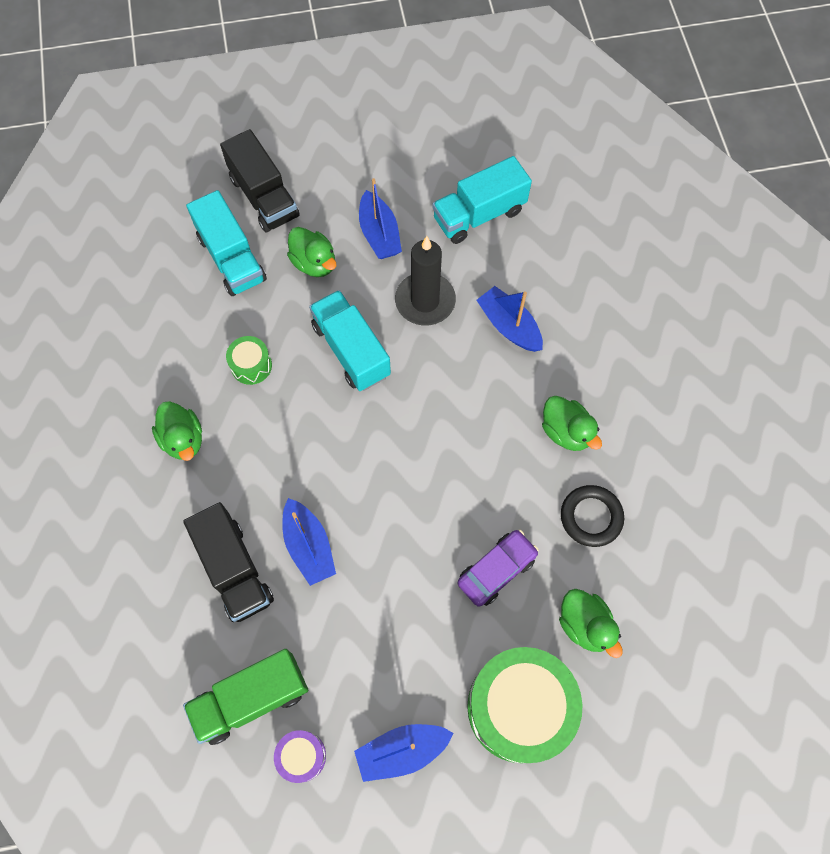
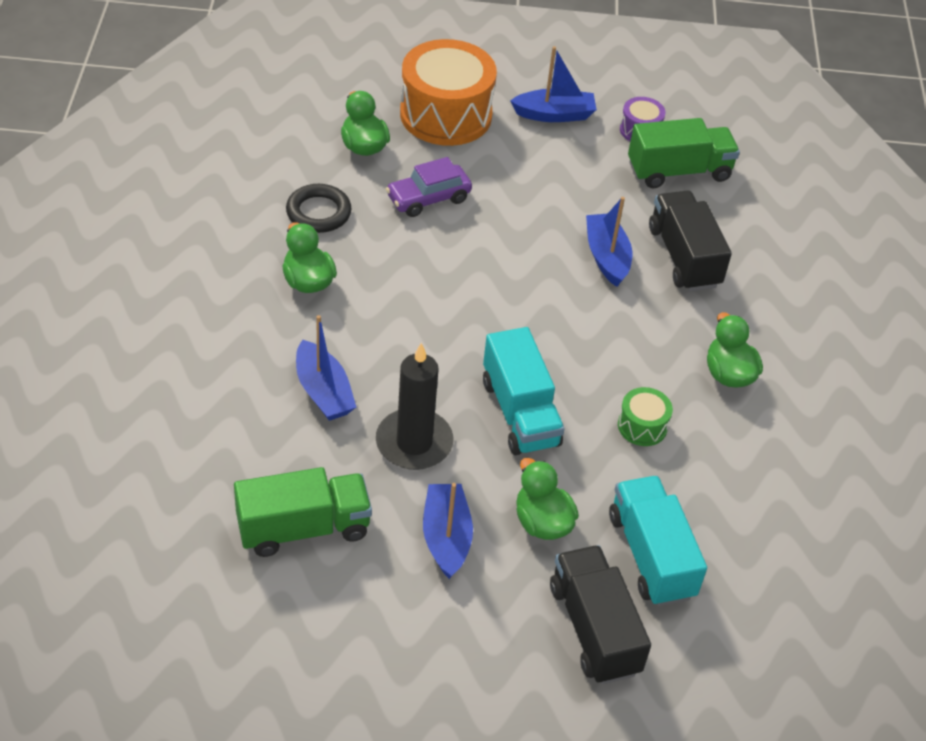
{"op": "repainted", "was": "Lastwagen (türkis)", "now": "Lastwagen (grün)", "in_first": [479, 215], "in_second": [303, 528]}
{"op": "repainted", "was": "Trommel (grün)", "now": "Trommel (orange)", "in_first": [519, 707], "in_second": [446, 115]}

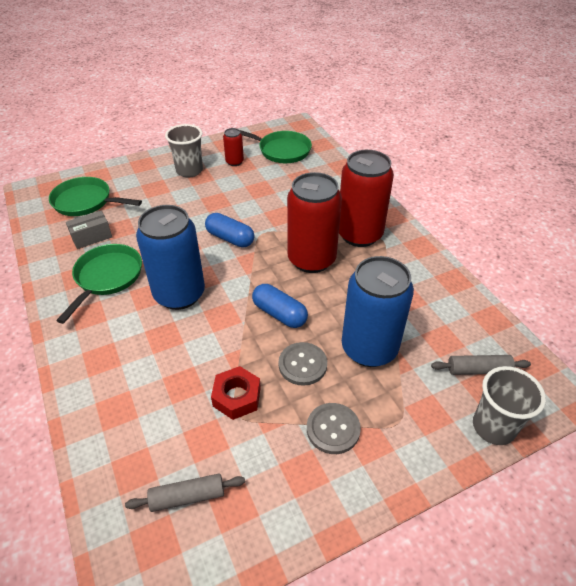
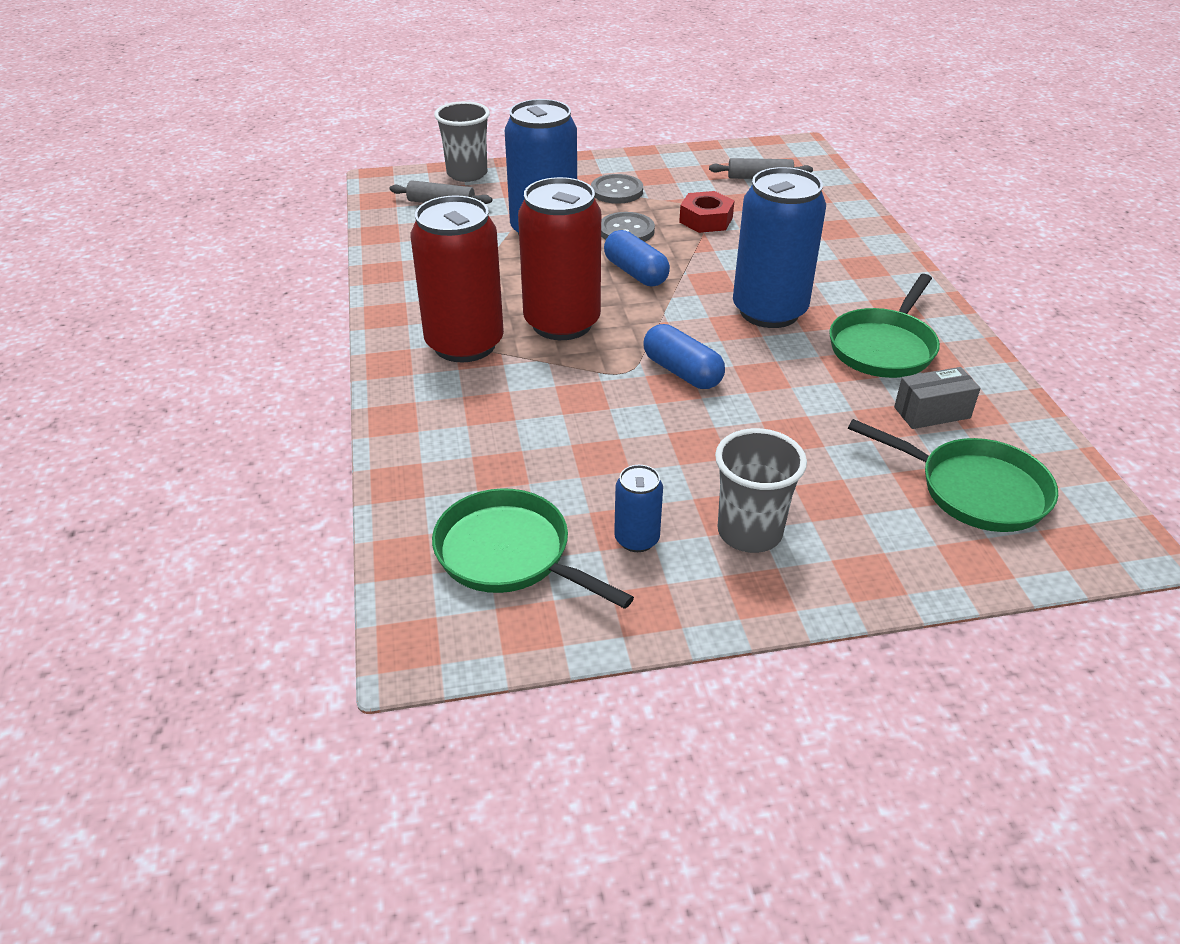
{"op": "repainted", "was": "Dose (rot)", "now": "Dose (blau)", "in_first": [234, 162], "in_second": [637, 539]}

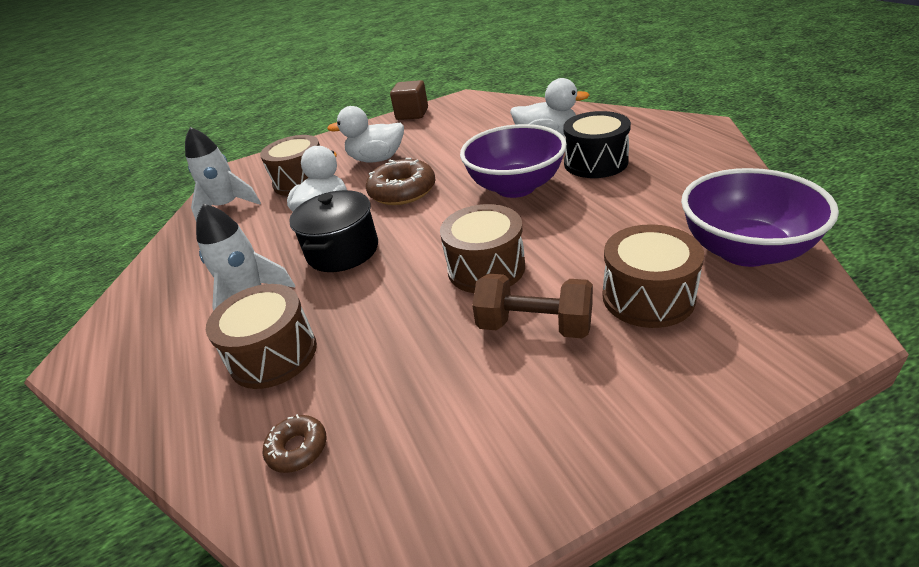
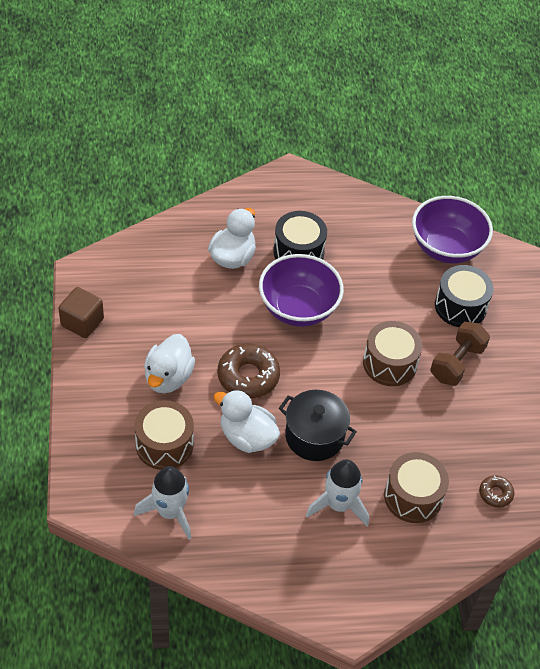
{"op": "repainted", "was": "Trommel (braun)", "now": "Trommel (schwarz)", "in_first": [648, 297], "in_second": [460, 306]}

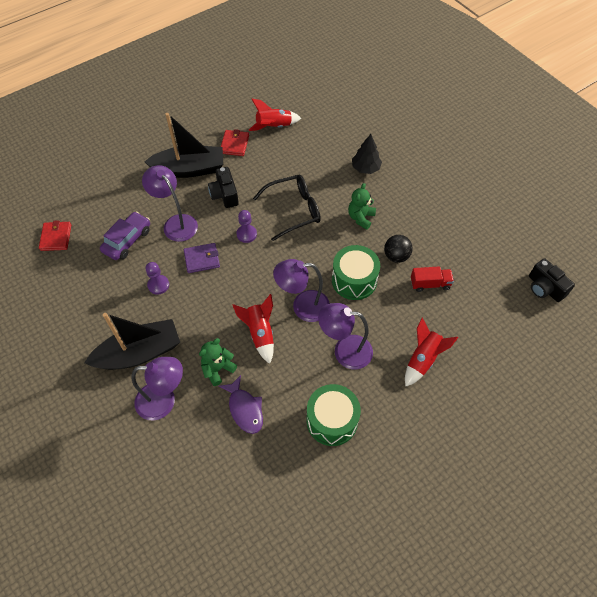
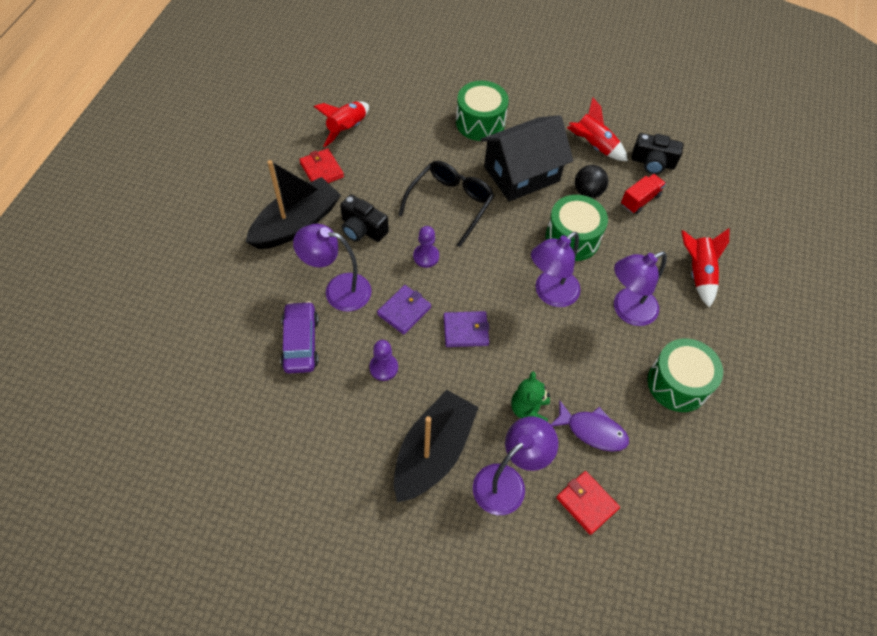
{"op": "swapped", "was": "Baum (schwarz)", "now": "Trommel (grün)", "in_first": [365, 168], "in_second": [480, 122]}
{"op": "swapped", "was": "Teddybär (grün)", "now": "Haus (schwarz)", "in_first": [361, 218], "in_second": [521, 174]}
{"op": "shifted", "was": "Geldbörse (rot)", "in_first": [56, 237], "in_second": [586, 503]}
{"op": "shifted", "was": "Kamera (schwarz)", "in_first": [544, 288], "in_second": [652, 163]}
{"op": "shifted", "was": "Rakete (rot)", "in_first": [260, 333], "in_second": [593, 145]}
{"op": "new", "now": "Geldbörse (lila)", "in_second": [465, 330]}

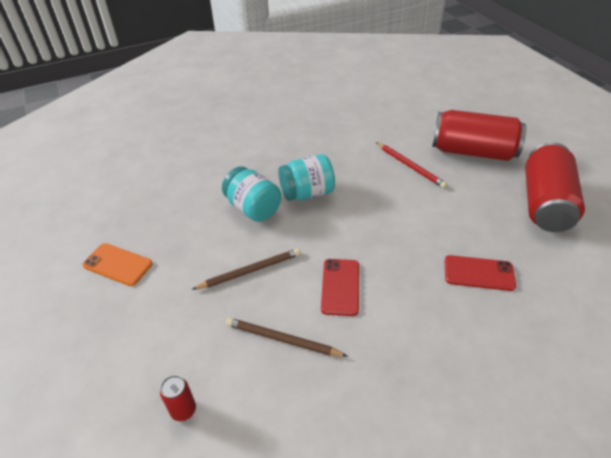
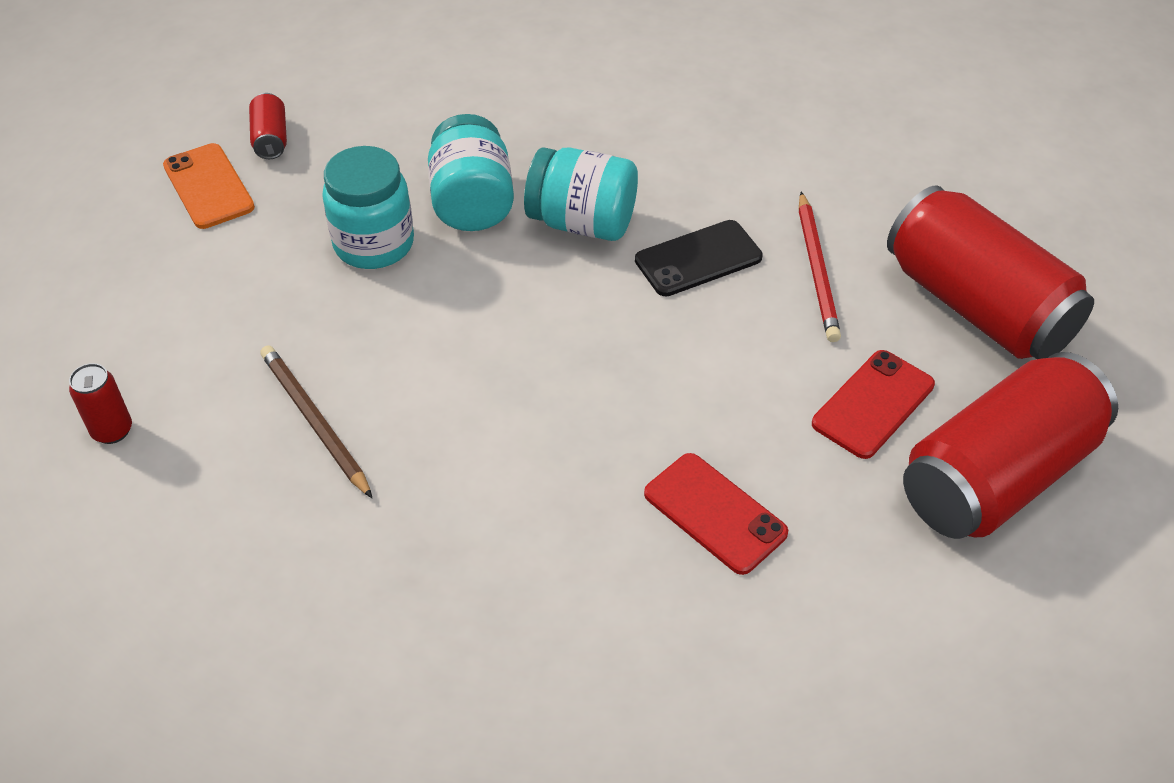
{"op": "gone", "was": "Bleistift (braun)", "in_first": [250, 271]}
{"op": "shifted", "was": "Handy (rot)", "in_first": [340, 287], "in_second": [873, 404]}
{"op": "new", "now": "Dose (rot)", "in_second": [271, 139]}
{"op": "new", "now": "Einmachglas (türkis)", "in_second": [374, 244]}
{"op": "new", "now": "Handy (schwarz)", "in_second": [698, 259]}

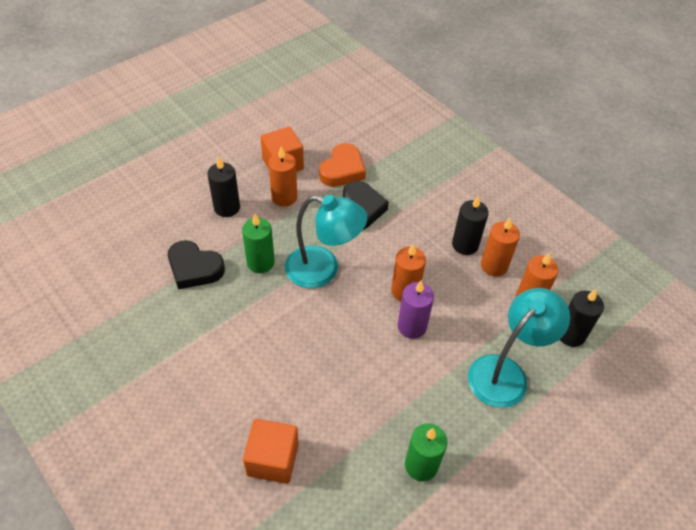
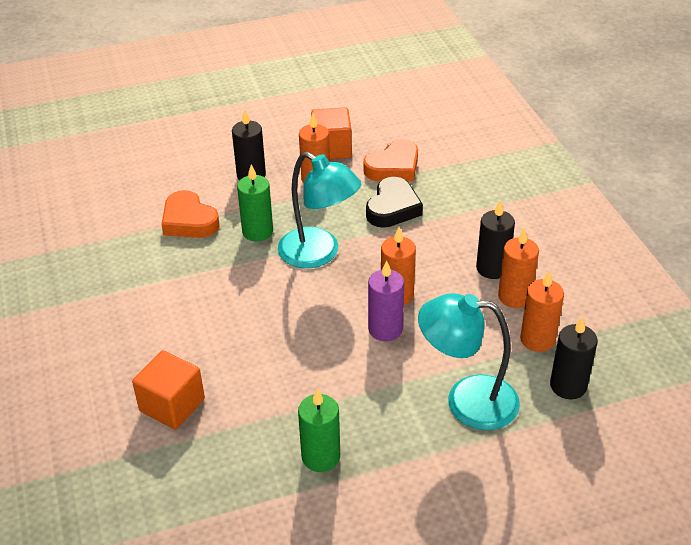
{"op": "repainted", "was": "Herz (schwarz)", "now": "Herz (orange)", "in_first": [194, 268], "in_second": [189, 221]}
{"op": "rotated", "was": "Lampe (türkis)", "in_first": [506, 373], "in_second": [467, 401], "clockwise": -150}

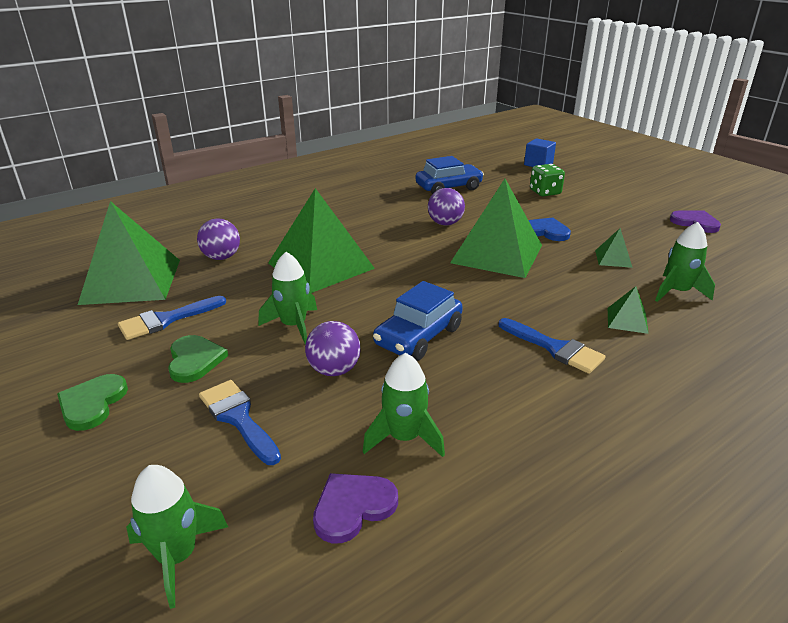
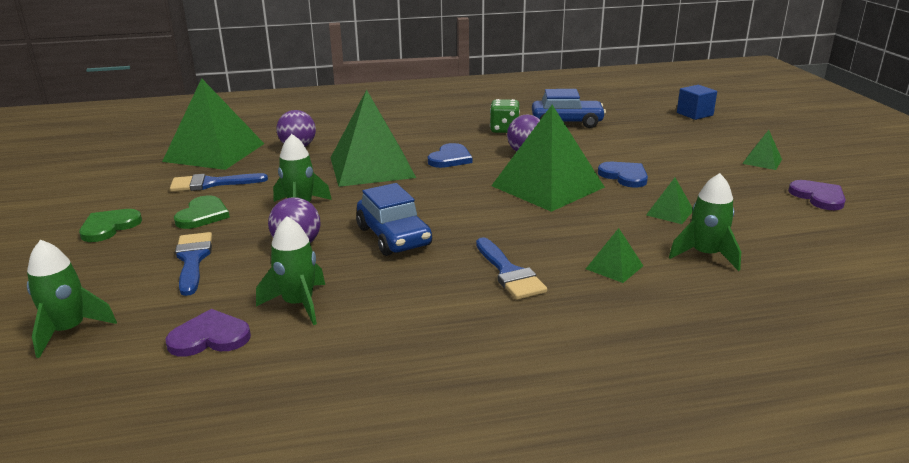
{"op": "shifted", "was": "Spielwürfel (grün)", "in_first": [545, 192], "in_second": [504, 130]}
{"op": "rotated", "was": "Auto (blau)", "in_first": [418, 336], "in_second": [394, 237], "clockwise": -90}
{"op": "new", "now": "Pyramide (grün)", "in_second": [762, 161]}
{"op": "new", "now": "Herz (blau)", "in_second": [450, 158]}

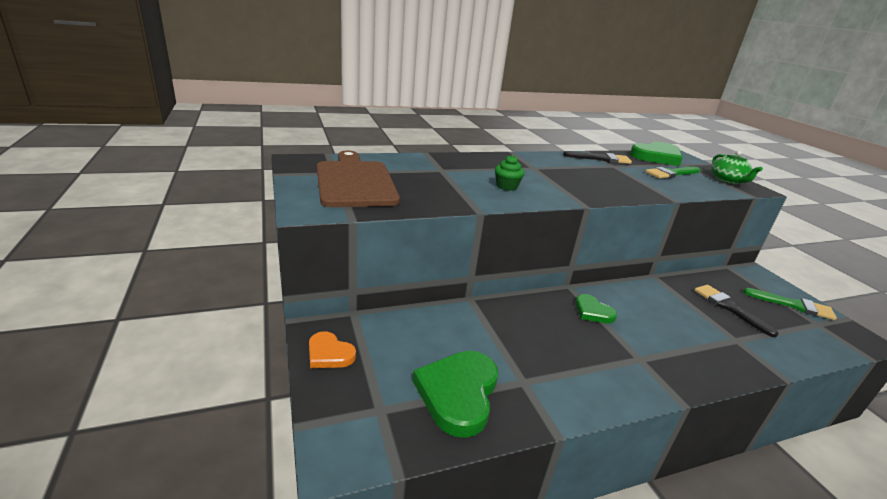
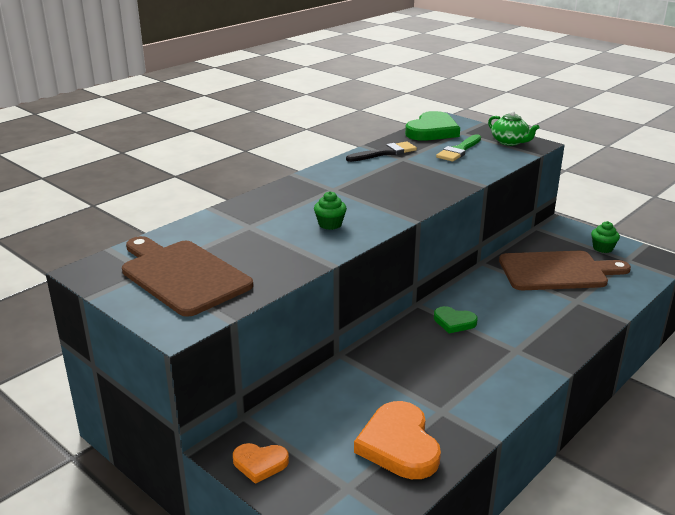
{"op": "swapped", "was": "Pinsel (schwarz)", "now": "Schneidebrett (braun)", "in_first": [729, 307], "in_second": [557, 271]}
{"op": "swapped", "was": "Pinsel (grün)", "now": "Muffin (grün)", "in_first": [793, 305], "in_second": [602, 248]}
{"op": "repainted", "was": "Herz (grün)", "now": "Herz (orange)", "in_first": [458, 393], "in_second": [399, 445]}

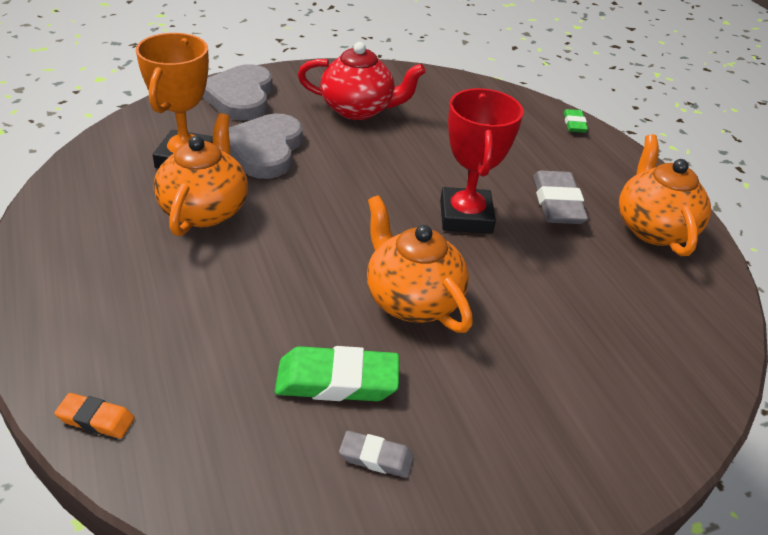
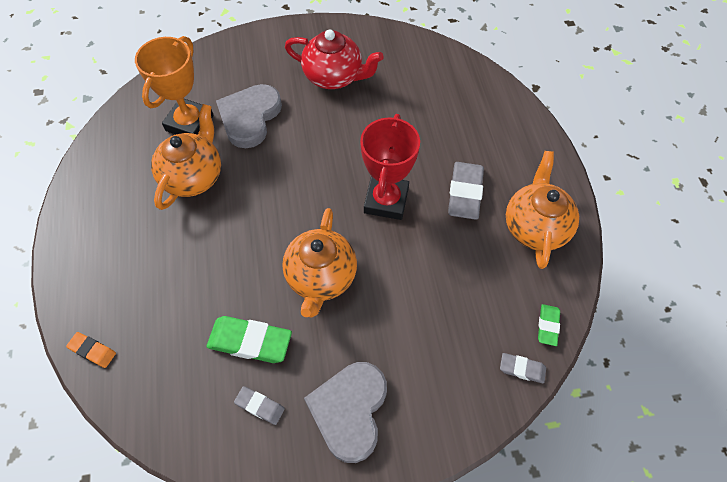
{"op": "shifted", "was": "Herz (grau)", "in_first": [240, 97], "in_second": [349, 411]}
{"op": "shifted", "was": "Radiergummi (grün)", "in_first": [574, 124], "in_second": [547, 326]}
{"op": "rotated", "was": "Teekanne (orange)", "in_first": [412, 300], "in_second": [321, 277], "clockwise": -150}
{"op": "new", "now": "Radiergummi (grau)", "in_second": [522, 369]}

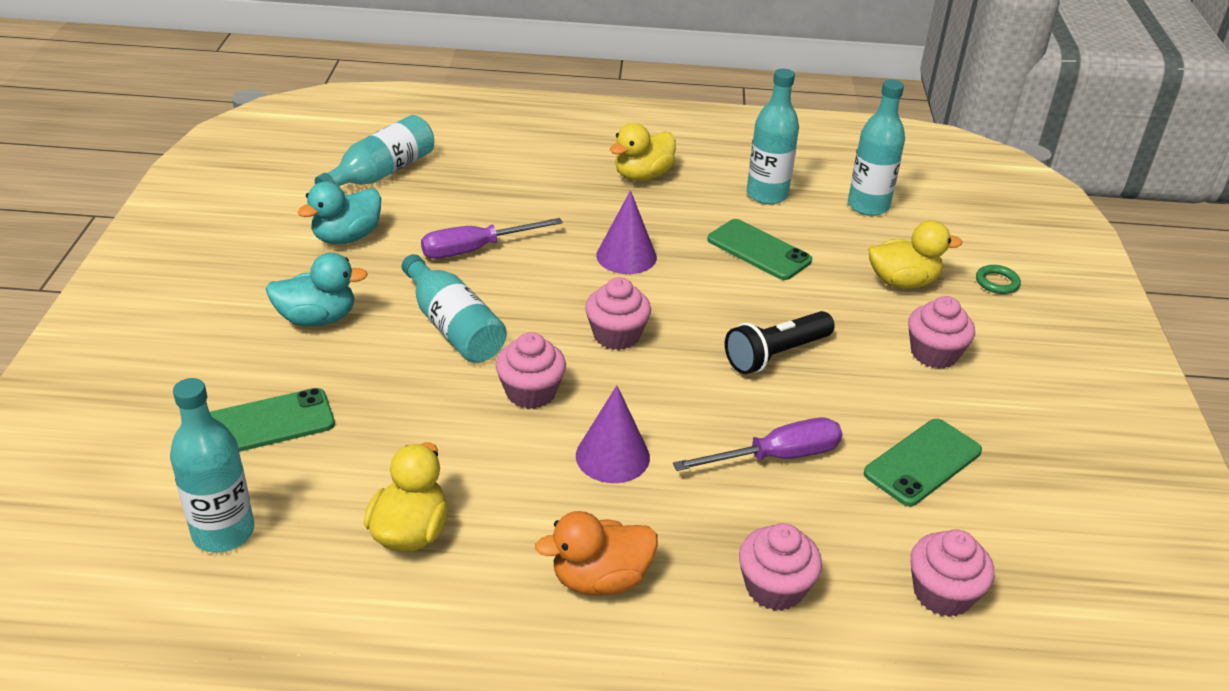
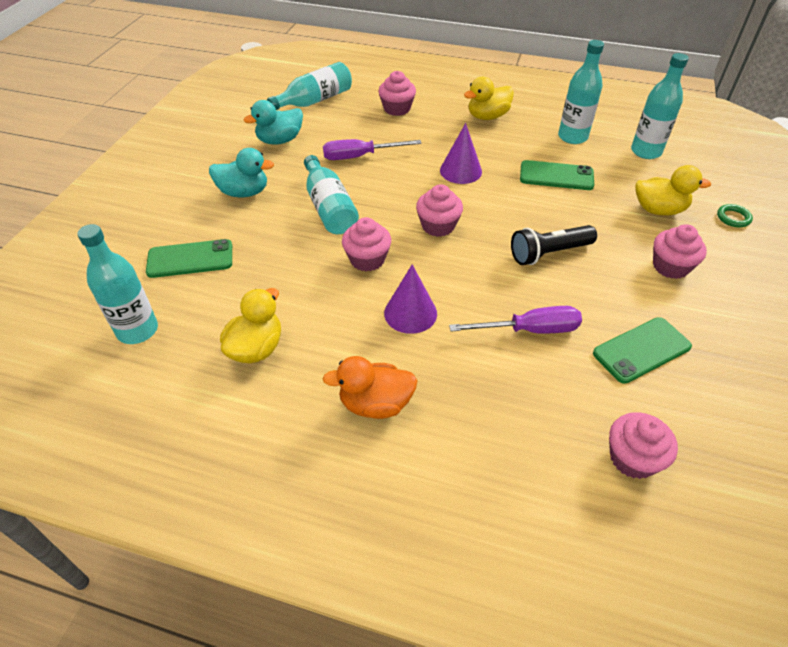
{"op": "rotated", "was": "Handy (grün)", "in_first": [759, 250], "in_second": [556, 176], "clockwise": -45}
{"op": "shifted", "was": "Muffin (rosa)", "in_first": [774, 587], "in_second": [397, 109]}

